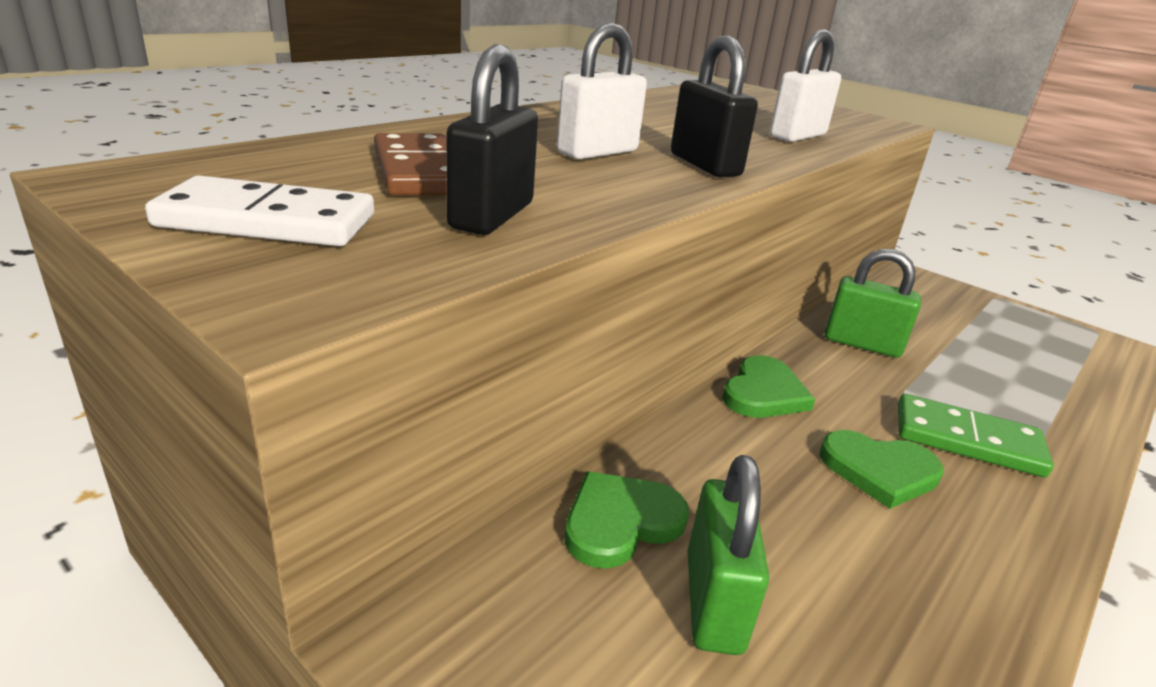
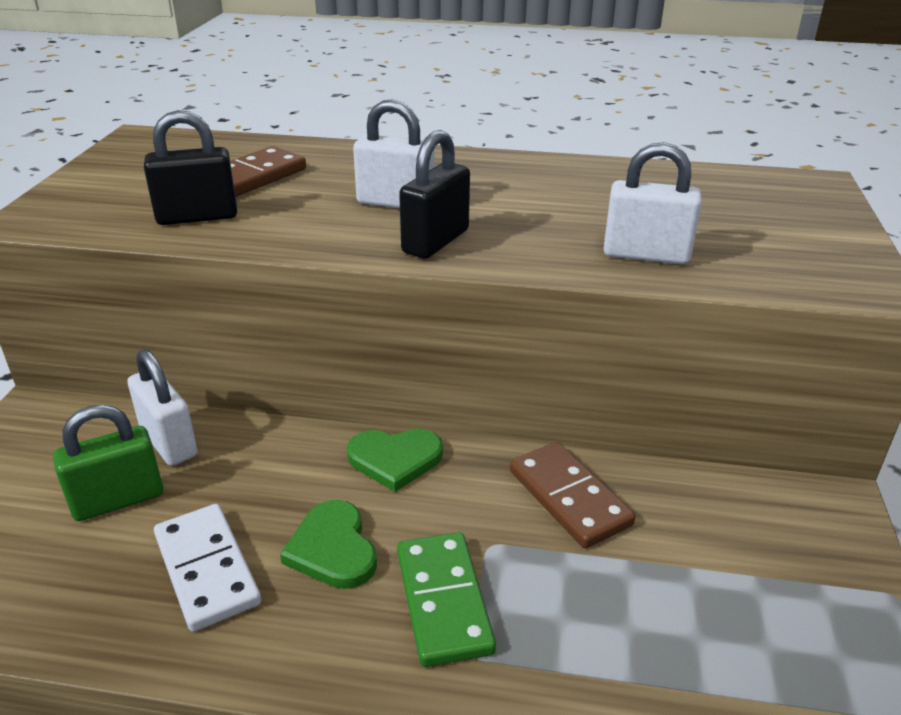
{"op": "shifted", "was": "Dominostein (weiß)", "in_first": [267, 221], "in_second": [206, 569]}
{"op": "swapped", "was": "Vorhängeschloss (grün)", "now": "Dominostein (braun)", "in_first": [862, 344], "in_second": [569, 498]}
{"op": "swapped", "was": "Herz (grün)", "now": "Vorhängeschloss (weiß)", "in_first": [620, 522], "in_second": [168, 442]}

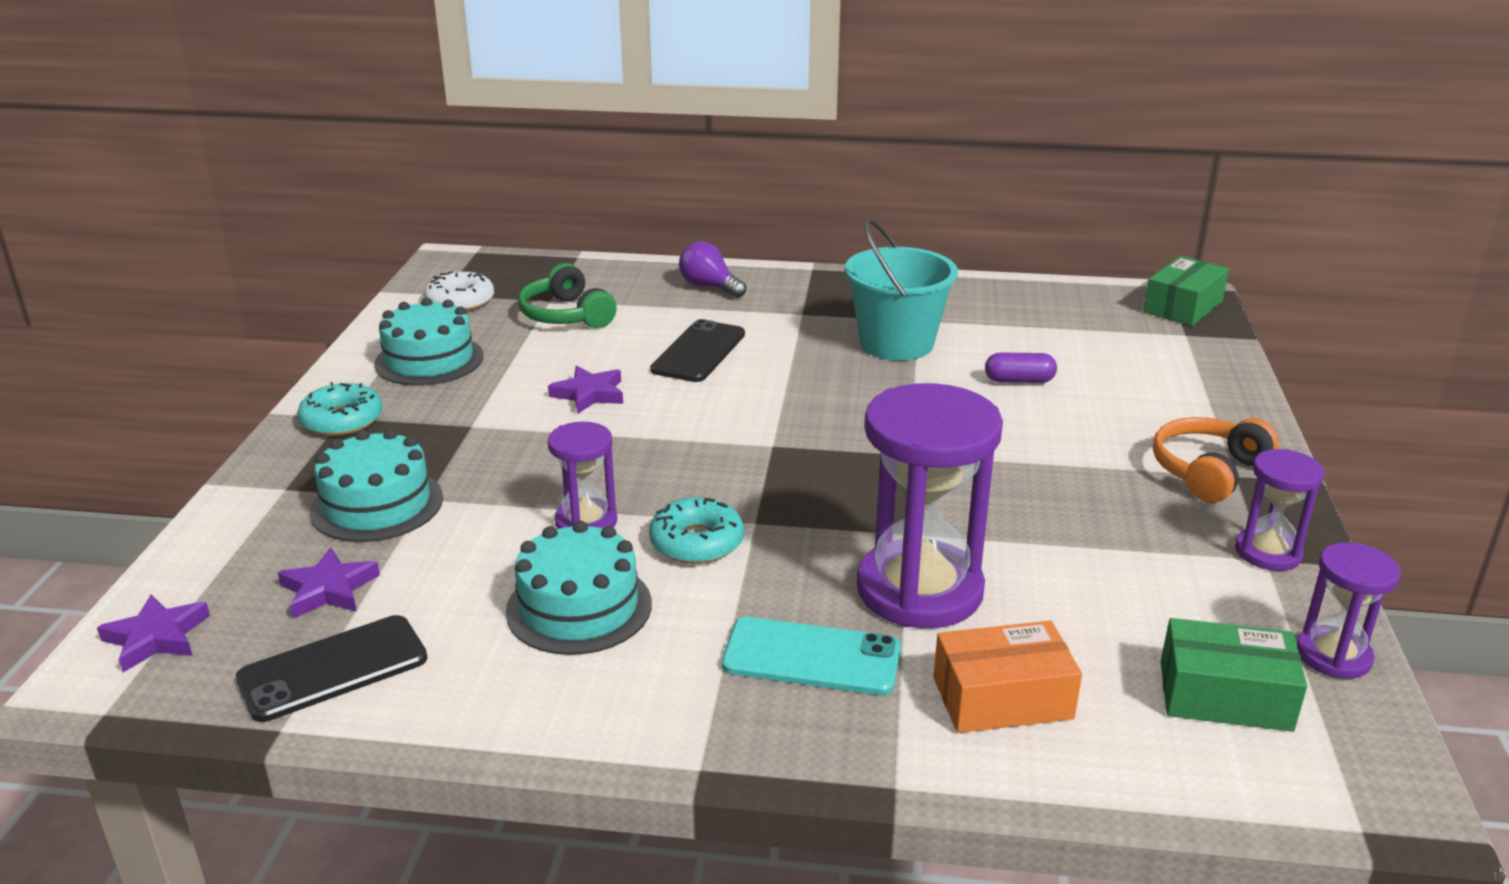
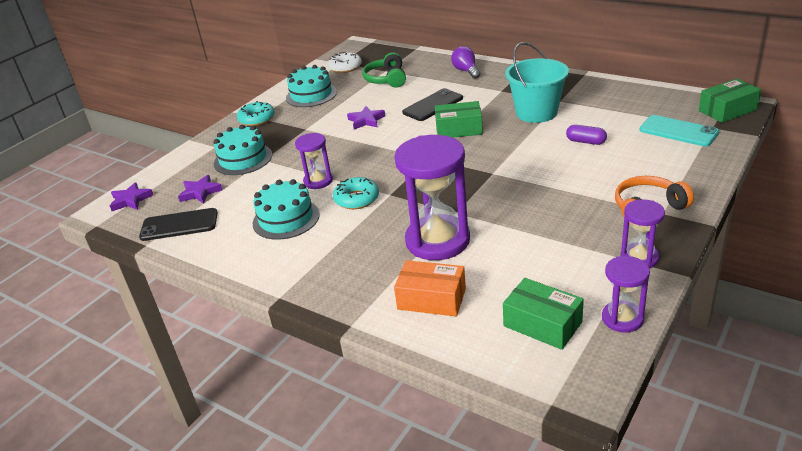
{"op": "shifted", "was": "Handy (türkis)", "in_first": [811, 657], "in_second": [678, 131]}
{"op": "new", "now": "Schachtel (grün)", "in_second": [459, 129]}

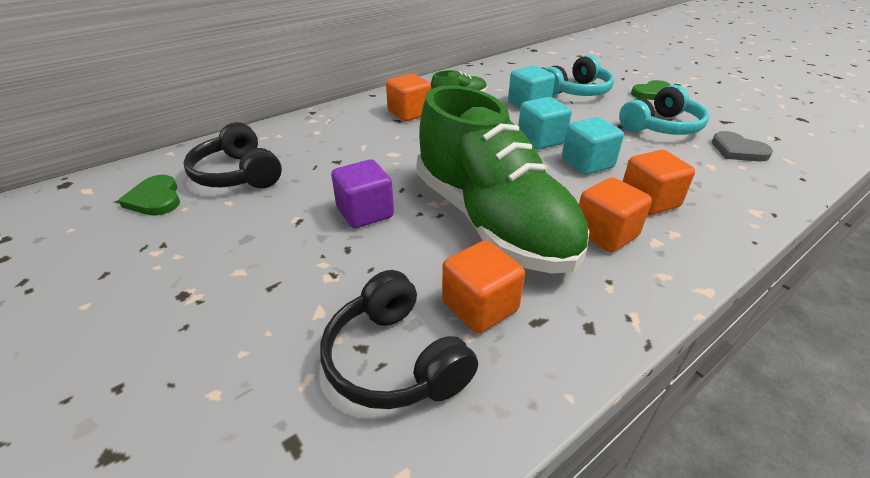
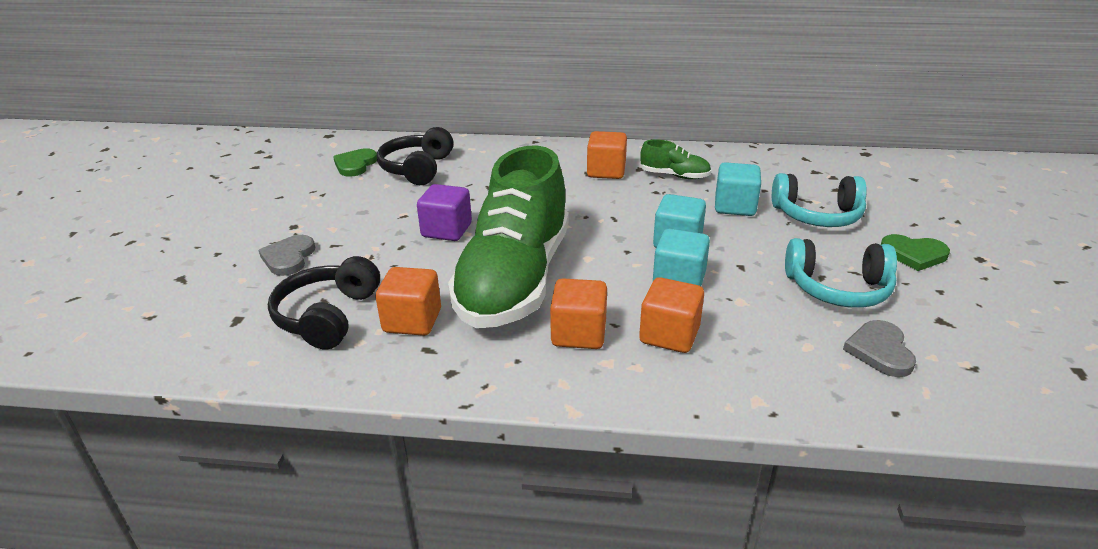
{"op": "new", "now": "Herz (grau)", "in_second": [288, 258]}

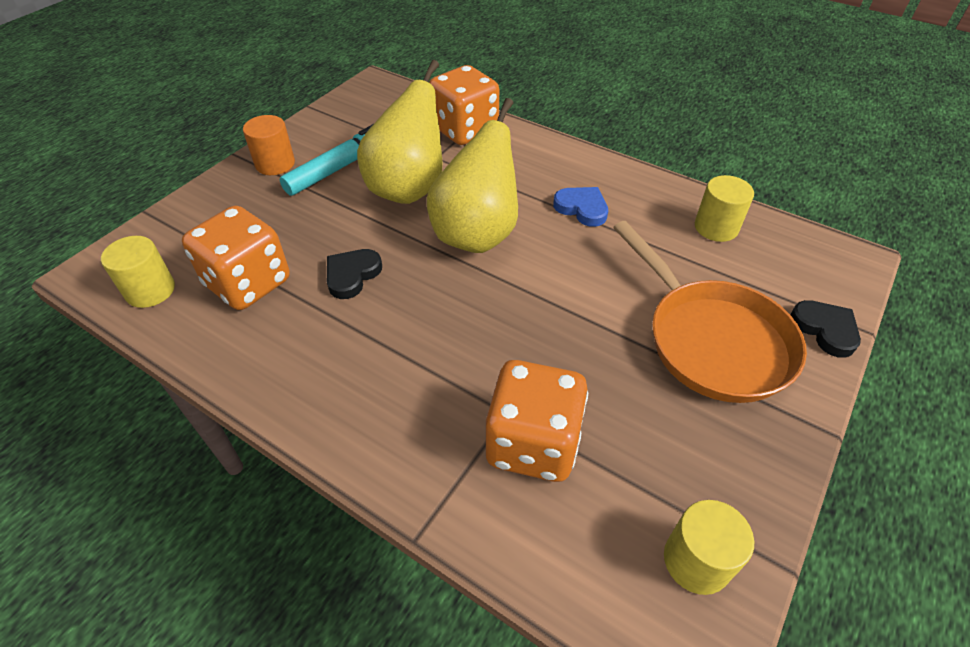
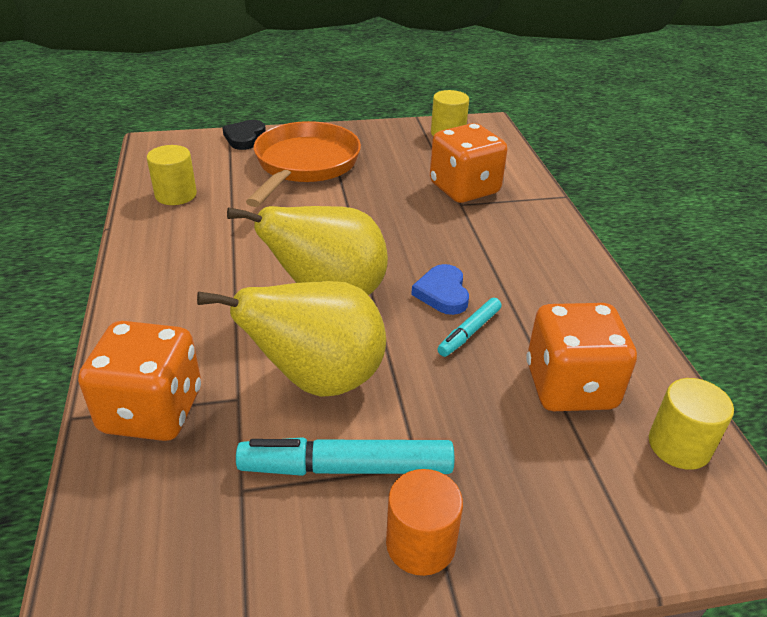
{"op": "shifted", "was": "Herz (blau)", "in_first": [582, 208], "in_second": [442, 293]}
{"op": "swapped", "was": "Herz (schwarz)", "now": "Filzstift (türkis)", "in_first": [352, 275], "in_second": [469, 332]}

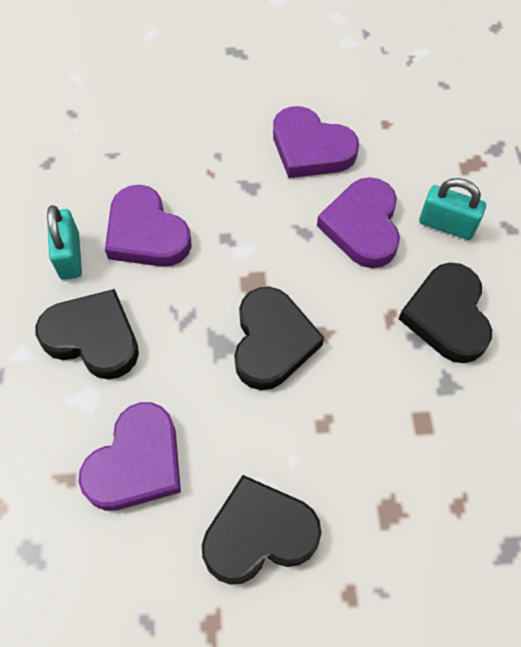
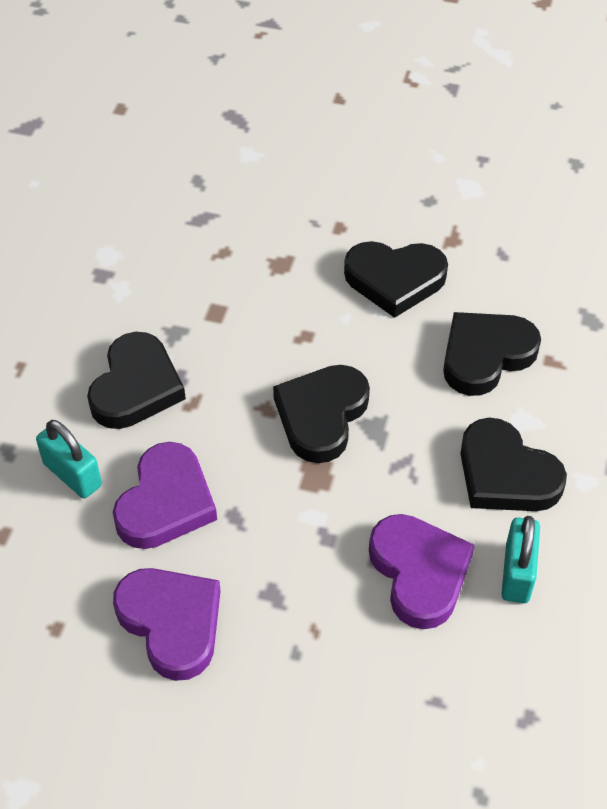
{"op": "repainted", "was": "Herz (lila)", "now": "Herz (schwarz)", "in_first": [136, 462], "in_second": [485, 355]}

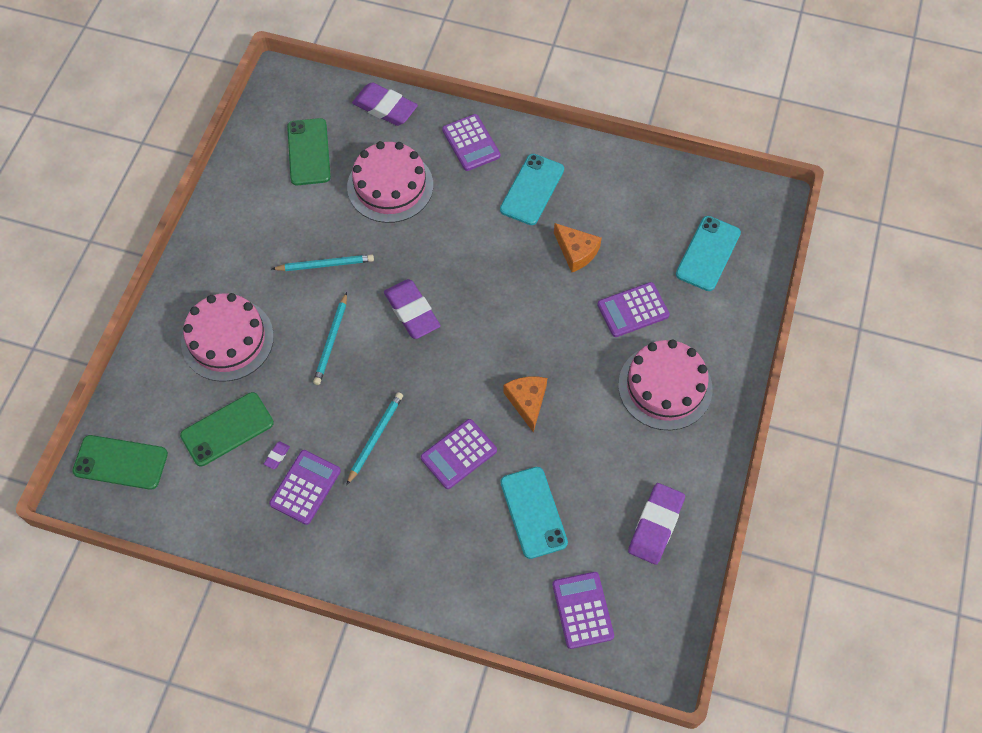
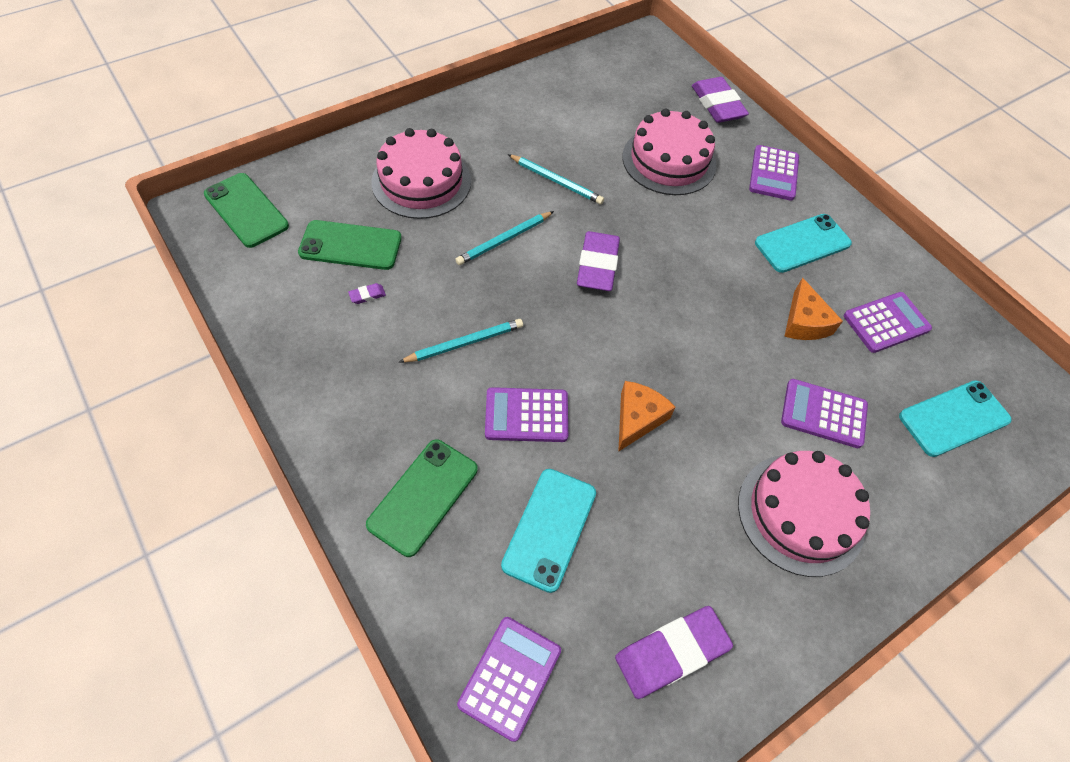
{"op": "shifted", "was": "Handy (grün)", "in_first": [309, 152], "in_second": [423, 496]}
{"op": "shifted", "was": "Taschenrechner (lila)", "in_first": [305, 487], "in_second": [886, 322]}

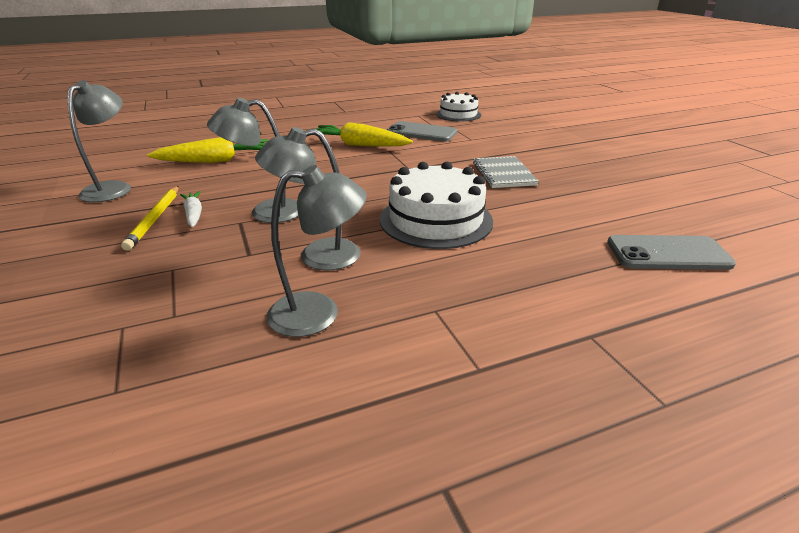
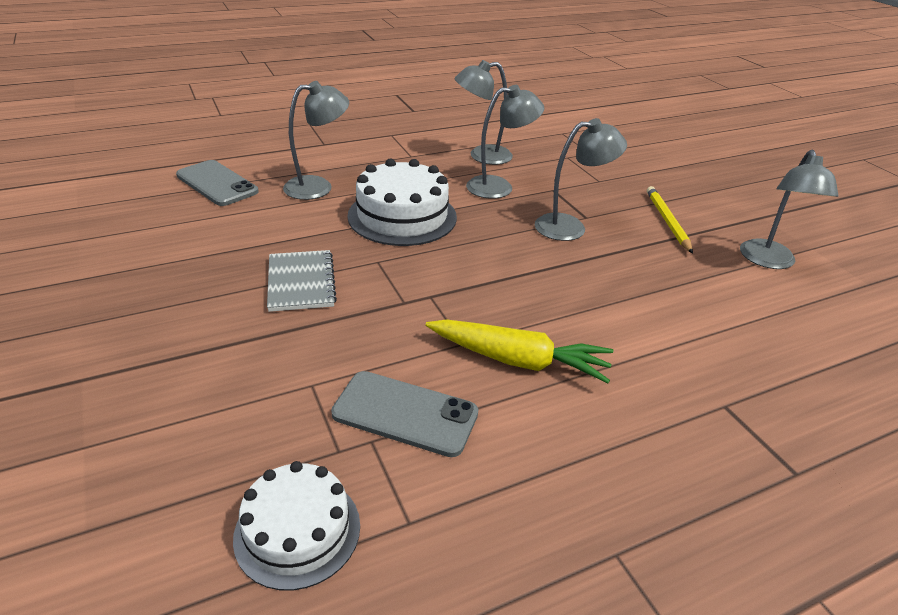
{"op": "gone", "was": "Karotte (gelb)", "in_first": [215, 161]}
{"op": "gone", "was": "Karotte (weiß)", "in_first": [194, 214]}
{"op": "rotated", "was": "Handy (grau)", "in_first": [668, 253], "in_second": [217, 184], "clockwise": 45}
{"op": "new", "now": "Lampe (grau)", "in_second": [318, 187]}

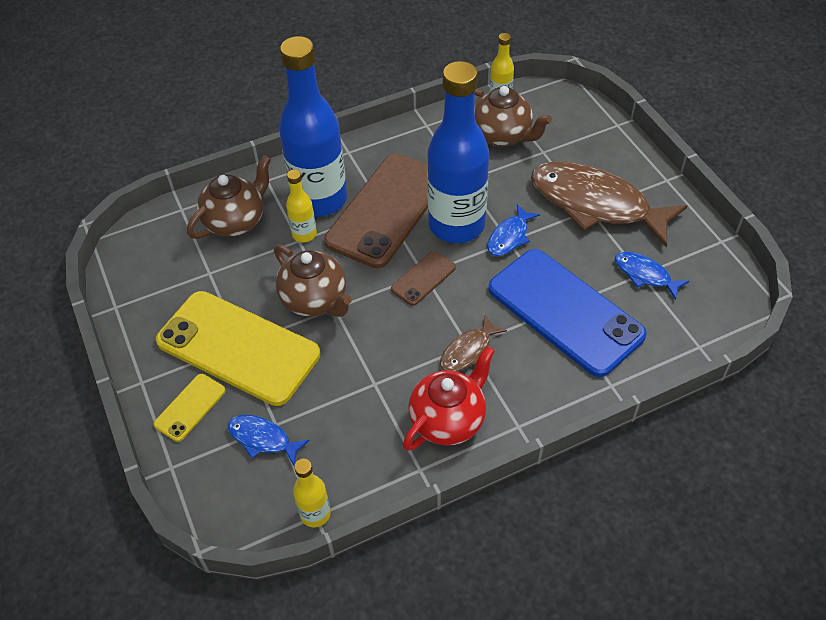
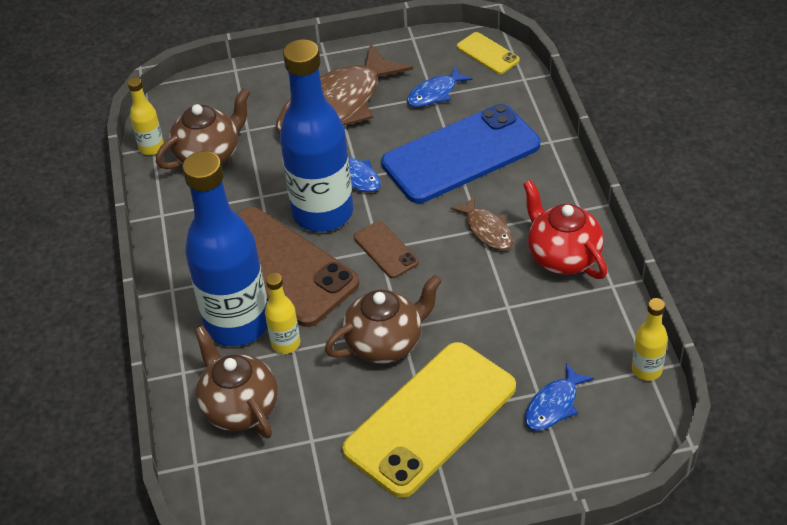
{"op": "shifted", "was": "Handy (gelb)", "in_first": [190, 407], "in_second": [487, 53]}

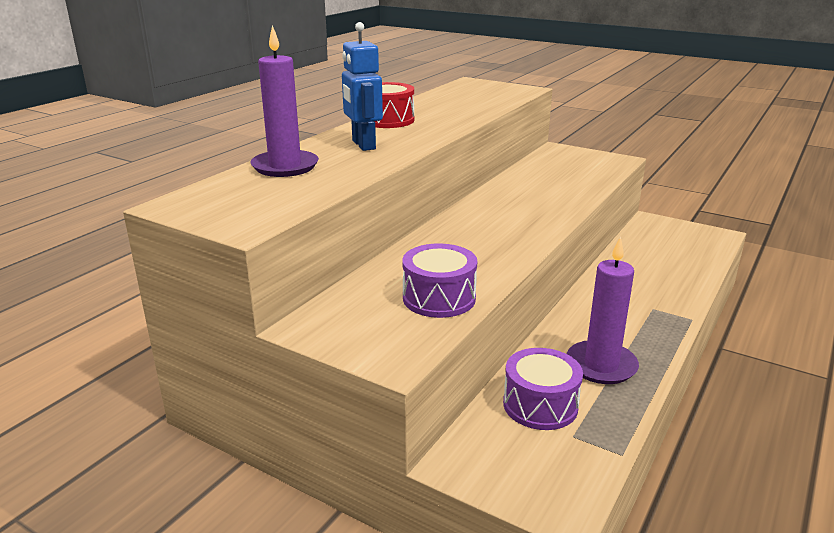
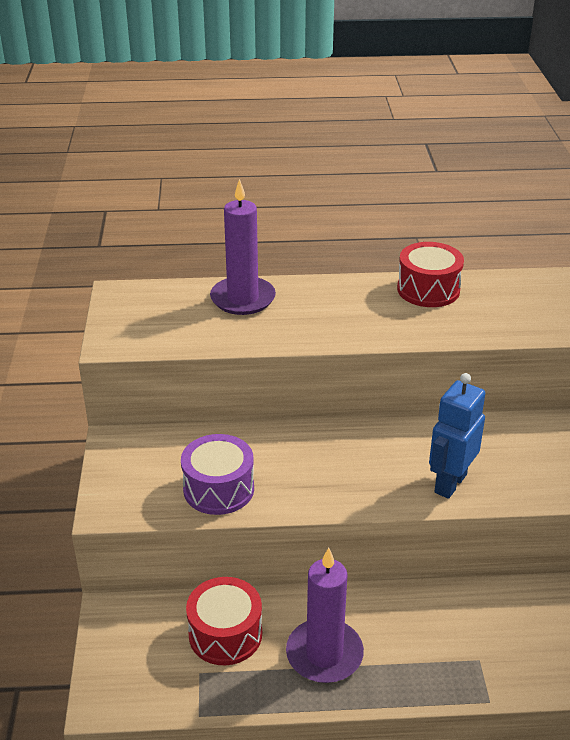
{"op": "shifted", "was": "Roboter (blau)", "in_first": [363, 145], "in_second": [450, 483]}
{"op": "repainted", "was": "Trommel (lila)", "now": "Trommel (rot)", "in_first": [540, 405], "in_second": [225, 634]}

